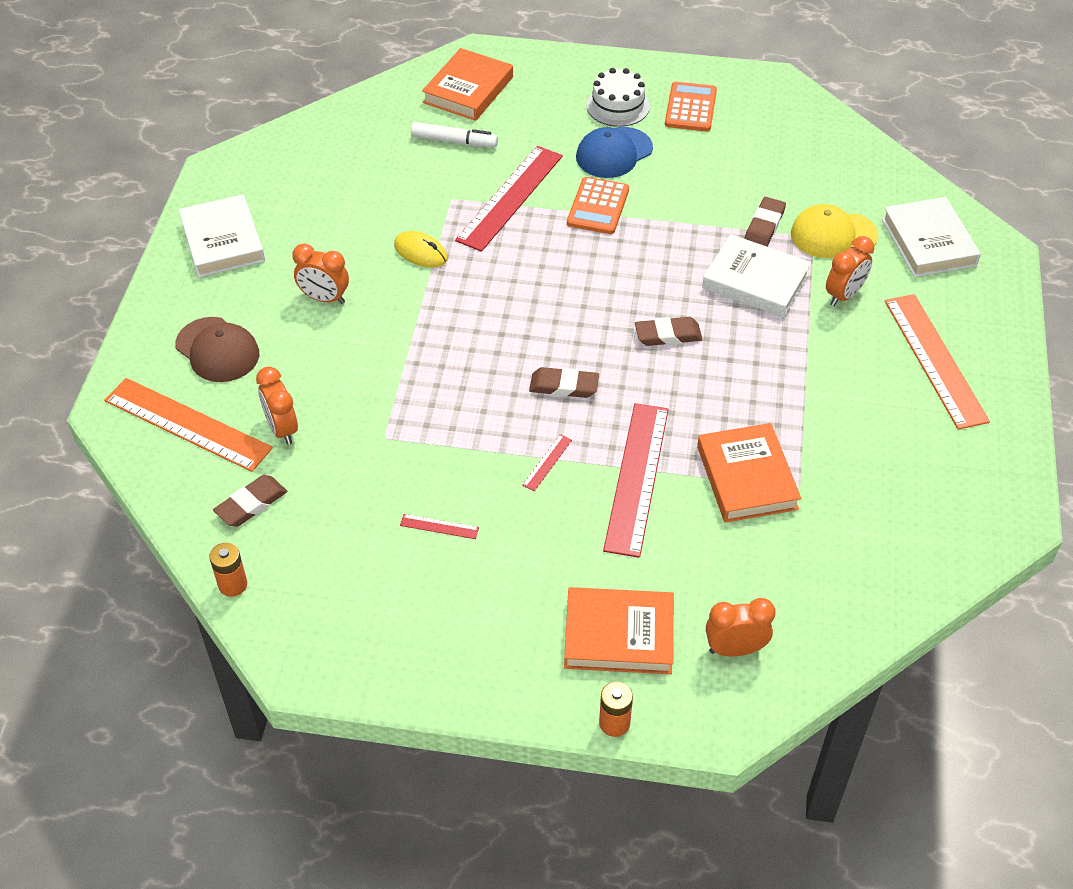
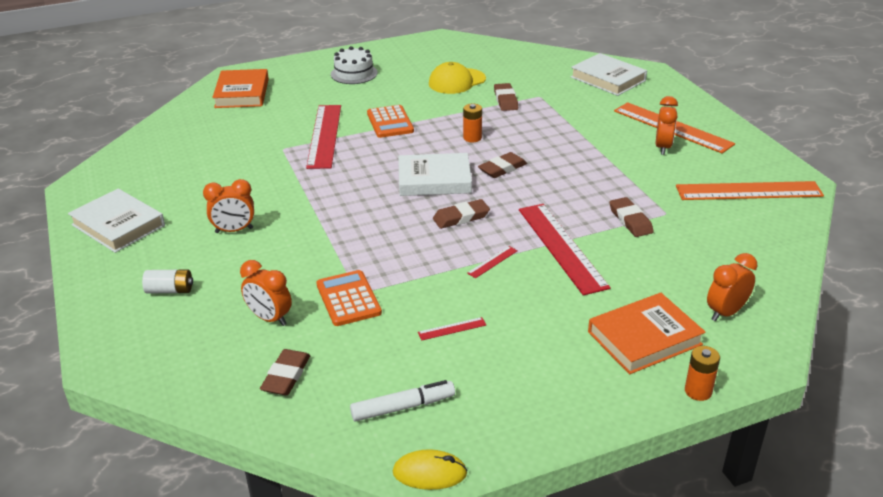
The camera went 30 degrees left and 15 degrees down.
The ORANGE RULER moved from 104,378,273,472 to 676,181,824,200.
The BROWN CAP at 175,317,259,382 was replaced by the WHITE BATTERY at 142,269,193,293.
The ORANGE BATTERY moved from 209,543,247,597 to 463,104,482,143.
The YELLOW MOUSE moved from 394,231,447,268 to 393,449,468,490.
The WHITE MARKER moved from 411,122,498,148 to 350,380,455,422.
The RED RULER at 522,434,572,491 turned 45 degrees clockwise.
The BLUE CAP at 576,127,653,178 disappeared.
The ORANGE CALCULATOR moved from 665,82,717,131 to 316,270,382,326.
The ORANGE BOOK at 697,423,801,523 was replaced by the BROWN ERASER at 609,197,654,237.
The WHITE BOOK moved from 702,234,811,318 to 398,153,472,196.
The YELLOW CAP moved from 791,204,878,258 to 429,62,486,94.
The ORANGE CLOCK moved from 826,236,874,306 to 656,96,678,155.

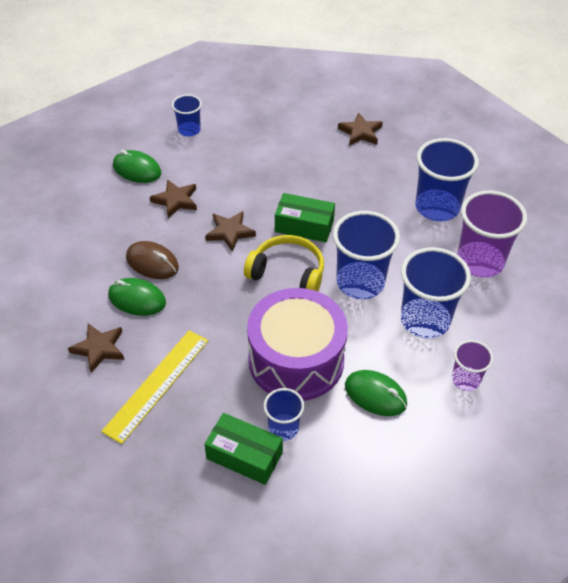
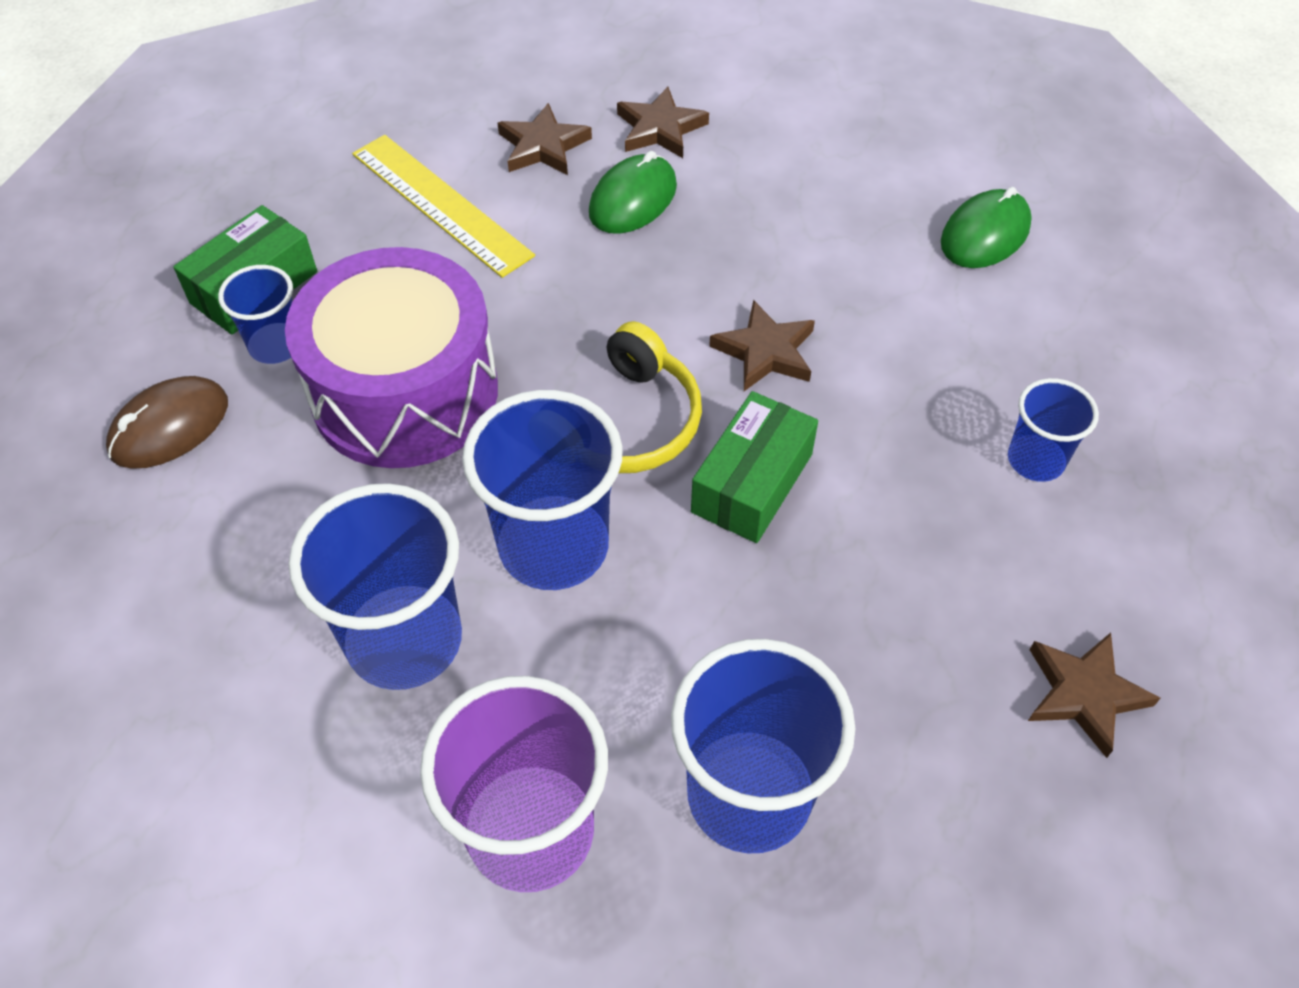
The camera went 105 degrees right and 5 degrees up.
The BROWN MOUSE moved from 126,241,179,279 to 106,376,228,469.
The BROWN STAR moved from 150,179,197,218 to 617,87,709,158.
The BLUE CUP moved from 172,94,202,137 to 1008,378,1099,482.
The GREEN MOUSE at 345,370,407,416 disappeared.
The PURPLE CUP at 452,340,493,391 disappeared.

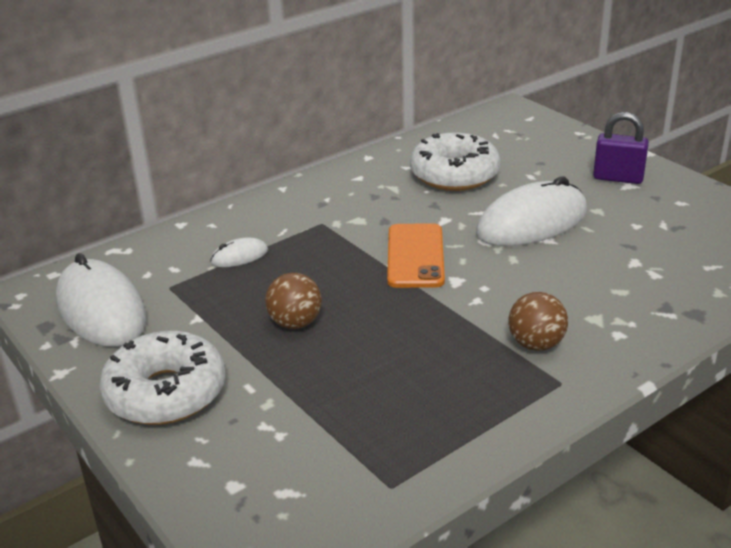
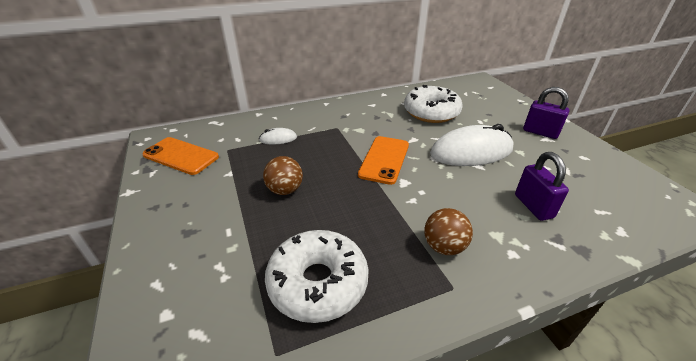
The camera went 15 degrees right and 5 degrees up.
The WHITE MOUSE at 56,253,146,347 was replaced by the ORANGE PHONE at 142,137,219,175.
The WHITE DONUT moved from 99,331,226,425 to 265,230,369,323.
The PURPLE PADLOCK at 515,152,569,221 appeared.

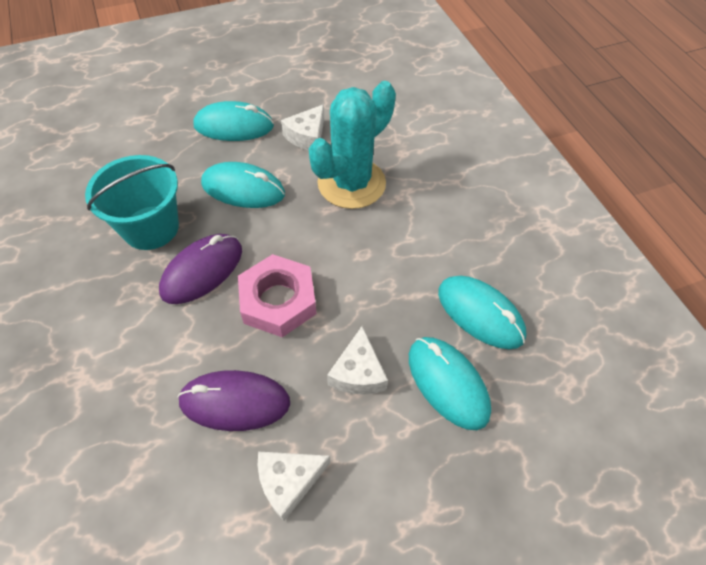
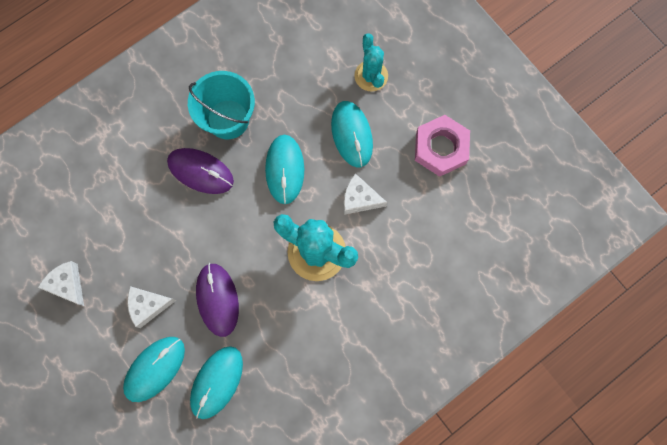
The camera went 75 degrees right and 20 degrees up.
The PURPLE MOUSE moved from 177,370,290,431 to 196,263,239,337.
The PINK NUT moved from 238,254,316,337 to 415,115,470,177.
The TURQUOISE CACTUS at 354,33,388,92 appeared.

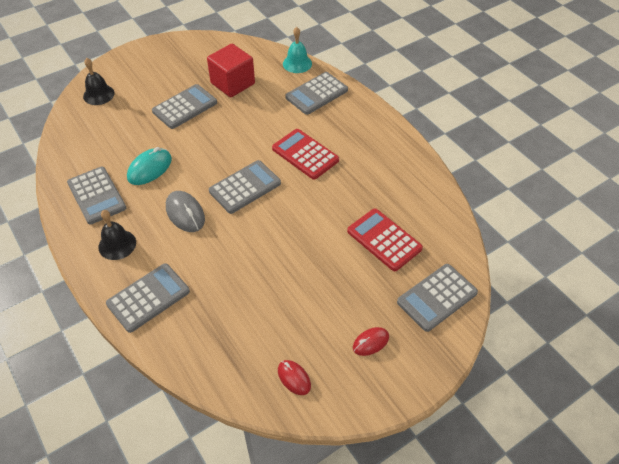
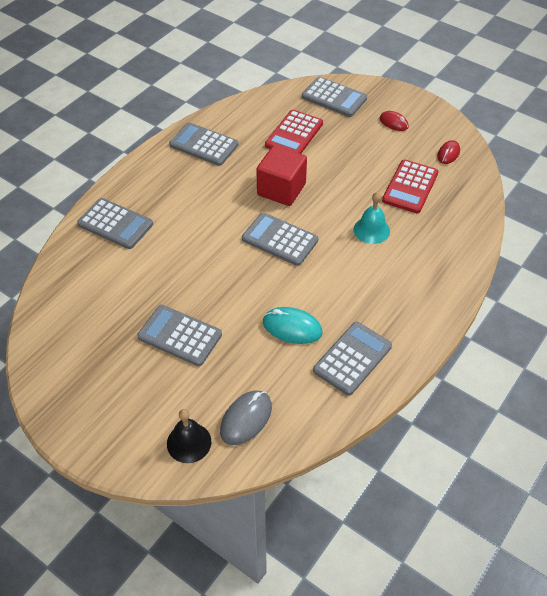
The camera went 110 degrees left and 0 degrees up.
The BLACK BELL at 98,210,136,260 disappeared.
The GREY CALCULATOR moved from 106,263,190,333 to 169,122,239,166.
The GREY MOUSE moved from 166,191,205,232 to 220,391,272,445.
The RED CUBE moved from 207,44,255,97 to 256,145,307,206.
The RED CALCULATOR moved from 272,129,339,180 to 382,159,439,213.
The TURQUOISE BELL moved from 283,27,312,73 to 354,192,390,244.

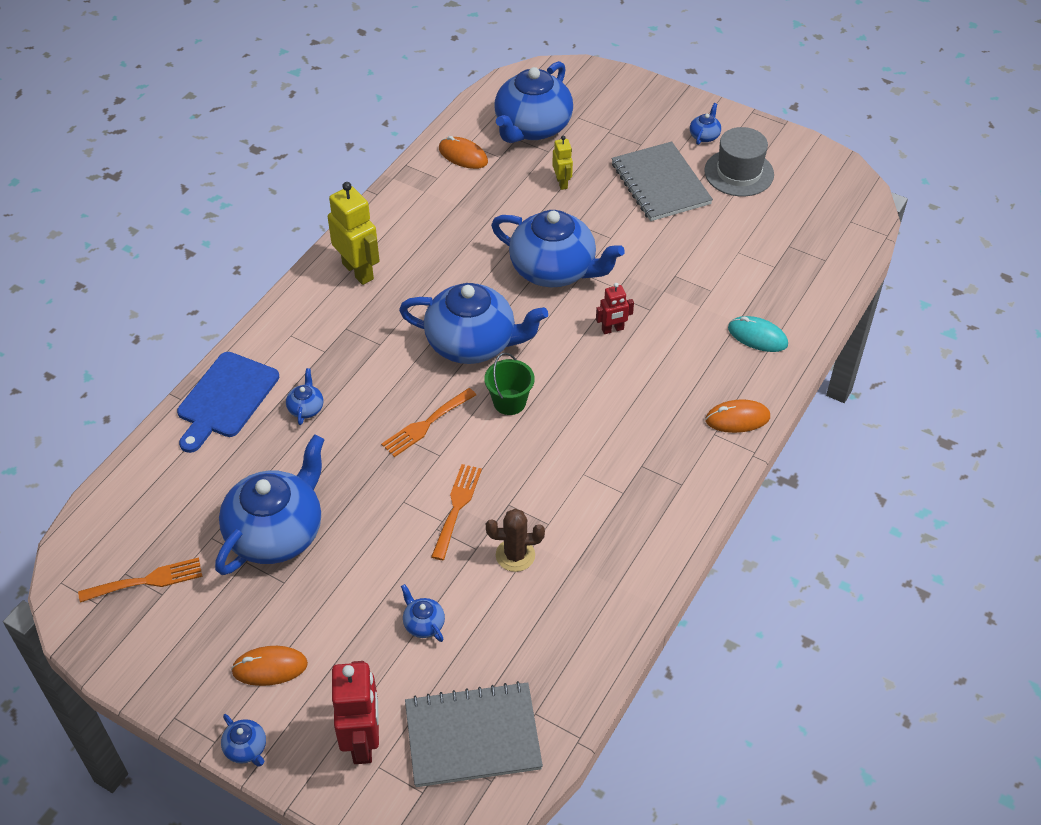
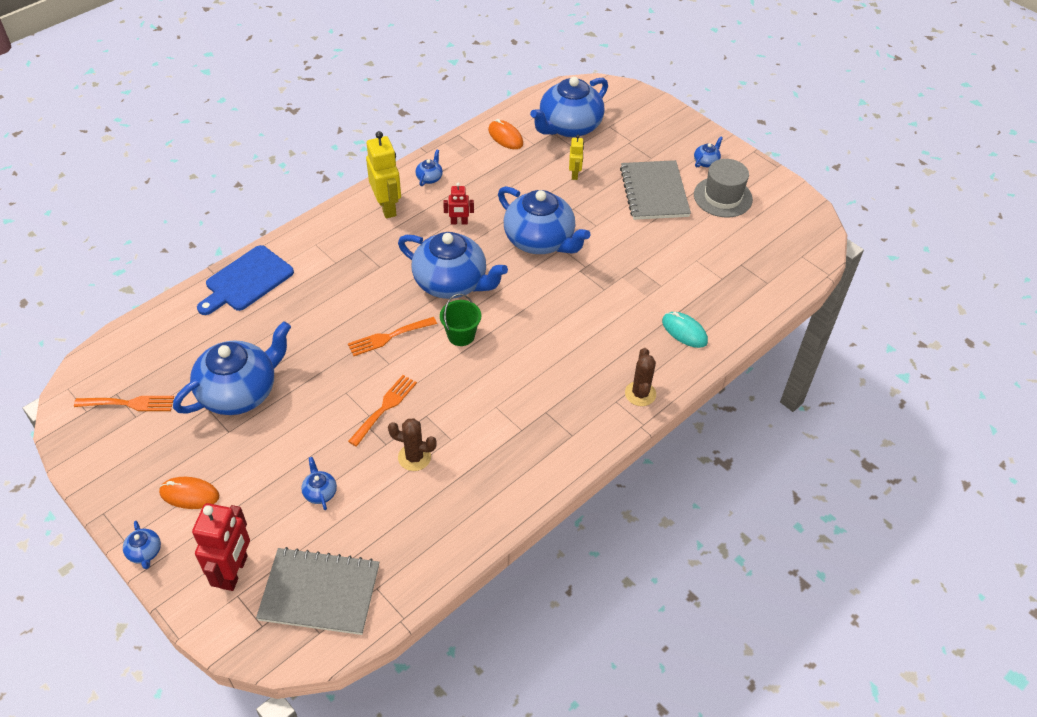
The camera went 15 degrees right and 0 degrees up.
The BLUE TEAPOT moved from 286,368,323,425 to 415,150,443,186.
The RED ROBOT moved from 596,283,634,334 to 443,183,474,224.
The ORANGE MOUSE at 705,399,770,433 was replaced by the BROWN CACTUS at 625,348,656,406.

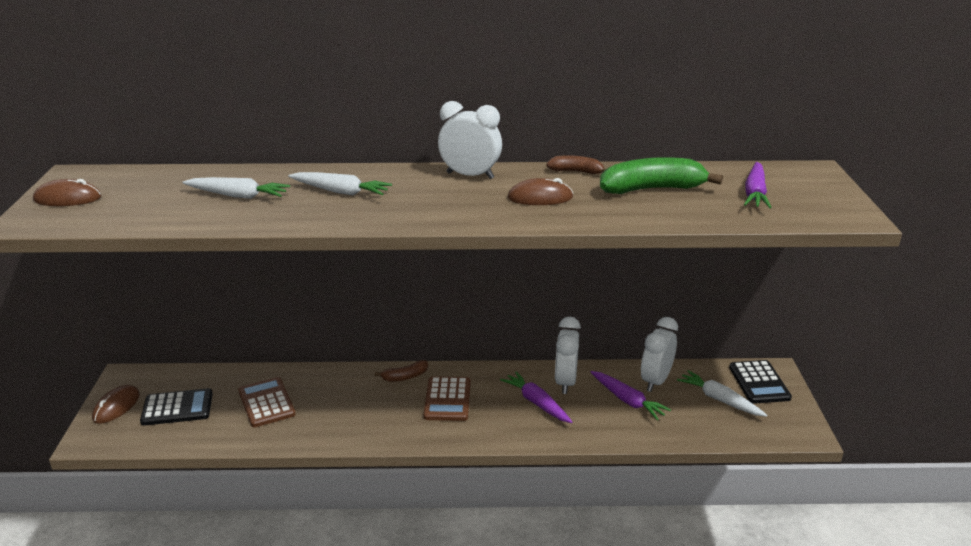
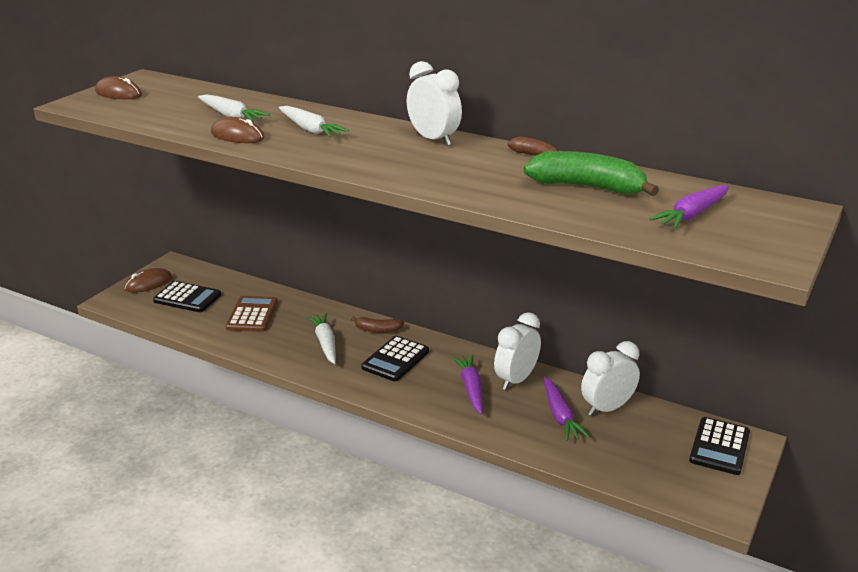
The camera went 30 degrees right and 0 degrees up.
The BROWN CALCULATOR at 423,377,471,421 became the BLACK CALCULATOR at 361,336,429,381.
The BROWN MOUSE moved from 508,178,573,205 to 211,117,264,143.
The WHITE CARROT moved from 677,370,767,417 to 307,313,336,364.

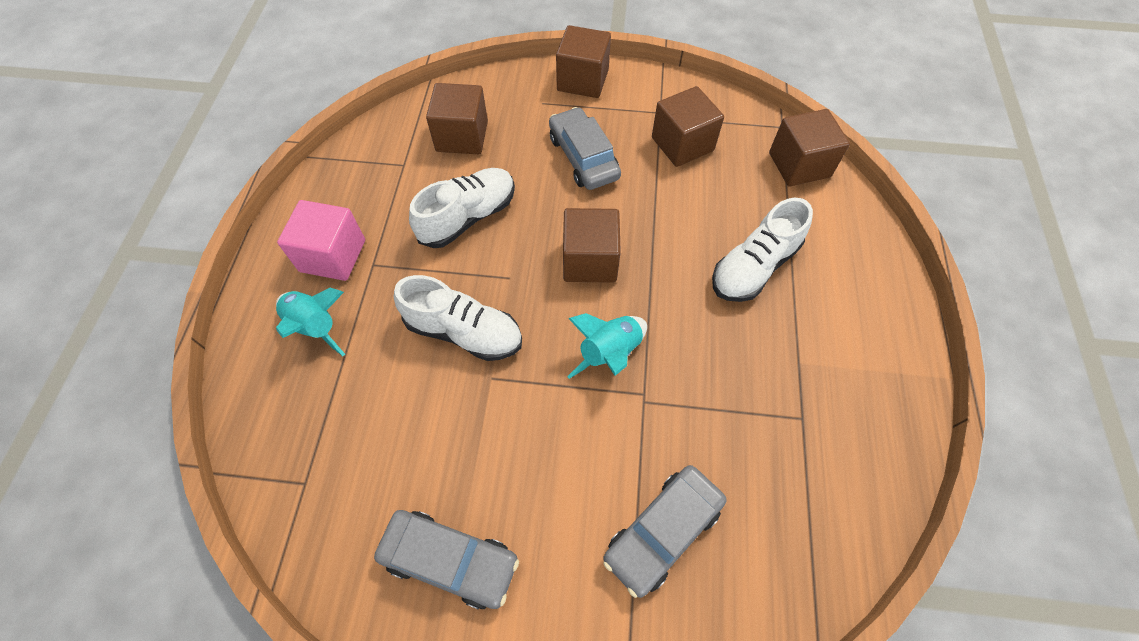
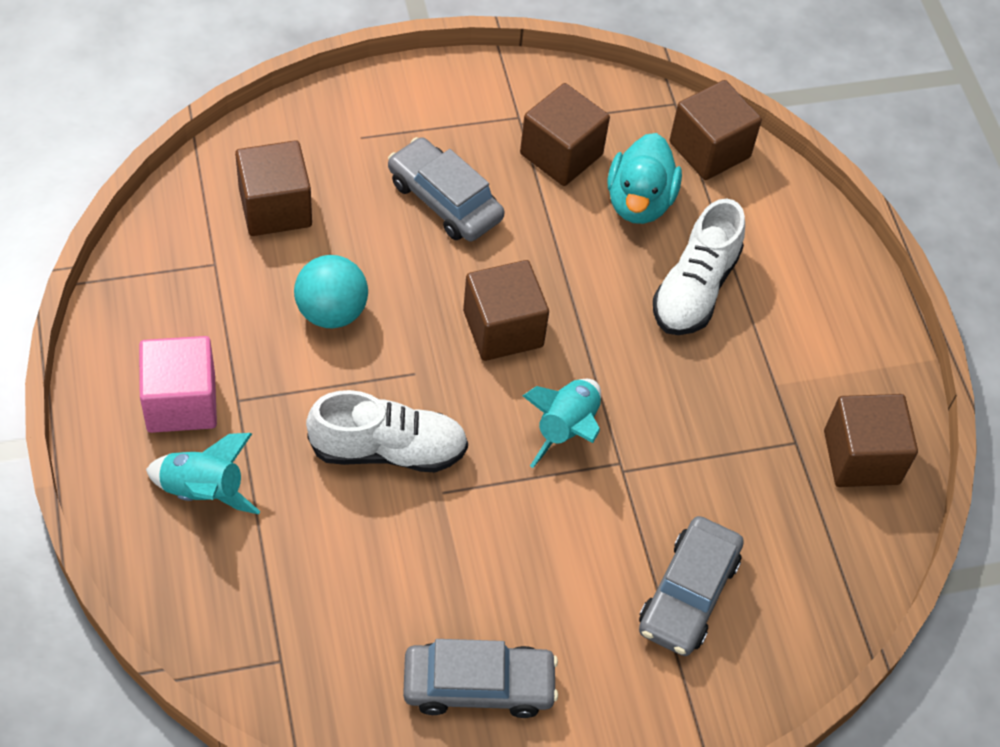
The camera went 25 degrees left and 5 degrees down.
The WHITE SHOE at 409,168,515,248 was replaced by the TURQUOISE BALL at 294,255,368,329.
The BROWN CUBE moved from 556,25,611,98 to 824,394,918,487.
The TURQUOISE DUCK at 607,133,682,224 appeared.

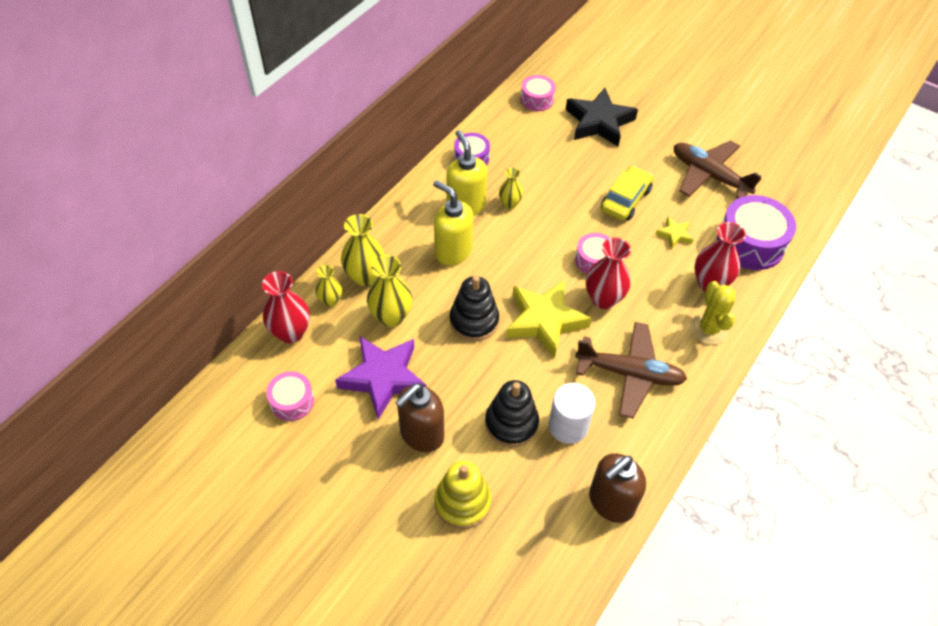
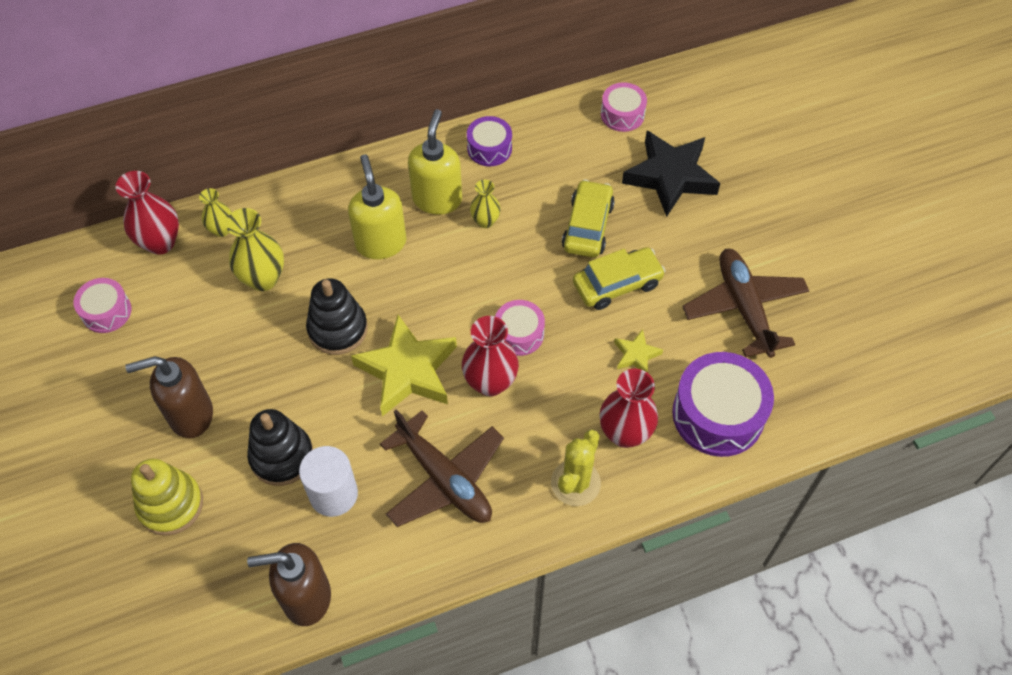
The camera went 35 degrees right and 5 degrees up.
The PURPLE STAR at 335,336,426,420 disappeared.
The YELLOW VASE at 341,214,385,286 disappeared.
The YELLOW CAR at 562,179,615,258 appeared.

